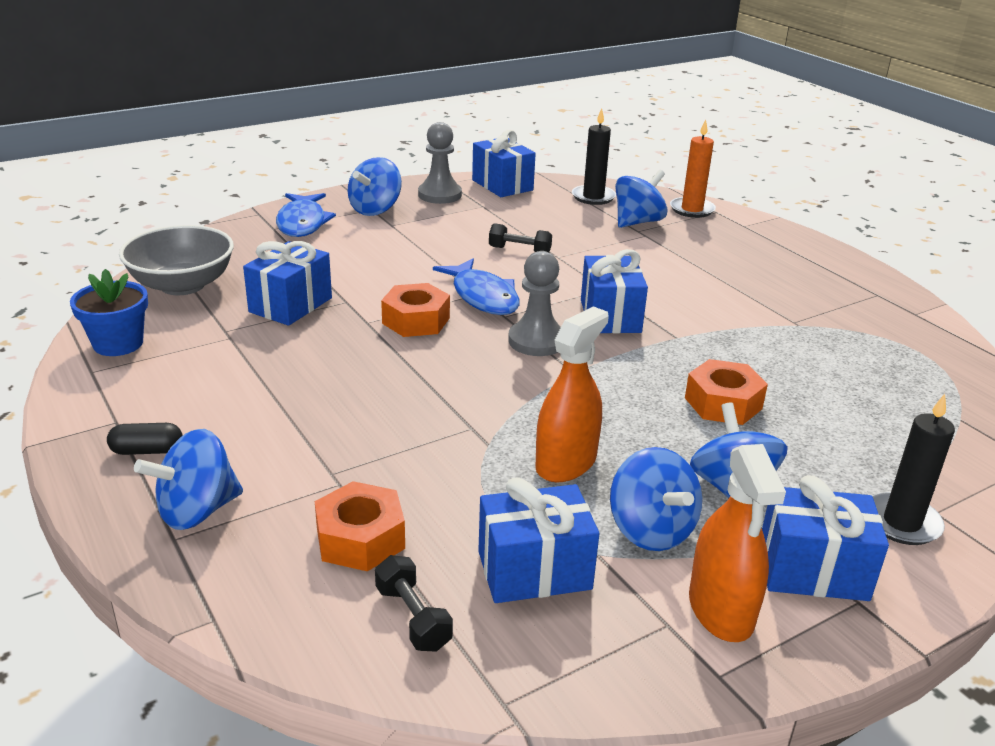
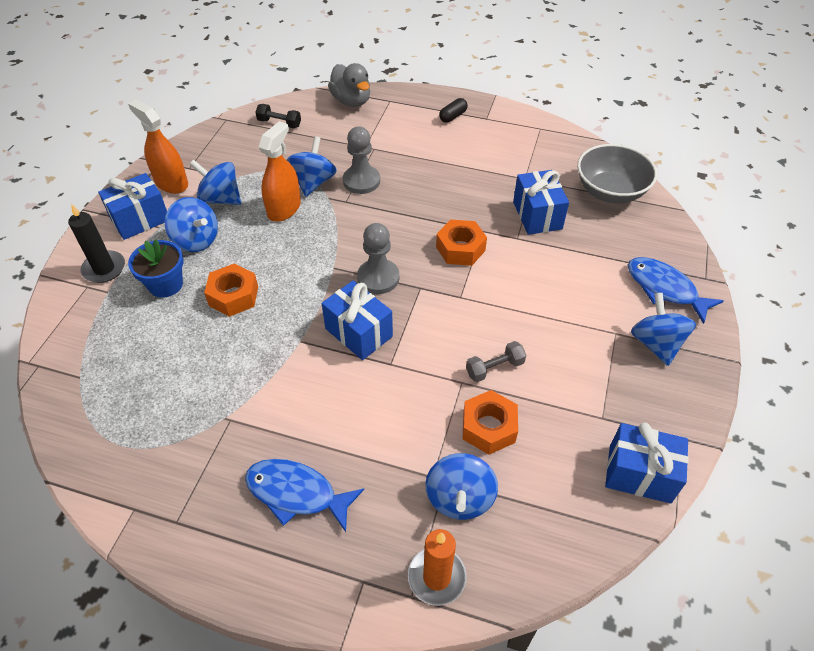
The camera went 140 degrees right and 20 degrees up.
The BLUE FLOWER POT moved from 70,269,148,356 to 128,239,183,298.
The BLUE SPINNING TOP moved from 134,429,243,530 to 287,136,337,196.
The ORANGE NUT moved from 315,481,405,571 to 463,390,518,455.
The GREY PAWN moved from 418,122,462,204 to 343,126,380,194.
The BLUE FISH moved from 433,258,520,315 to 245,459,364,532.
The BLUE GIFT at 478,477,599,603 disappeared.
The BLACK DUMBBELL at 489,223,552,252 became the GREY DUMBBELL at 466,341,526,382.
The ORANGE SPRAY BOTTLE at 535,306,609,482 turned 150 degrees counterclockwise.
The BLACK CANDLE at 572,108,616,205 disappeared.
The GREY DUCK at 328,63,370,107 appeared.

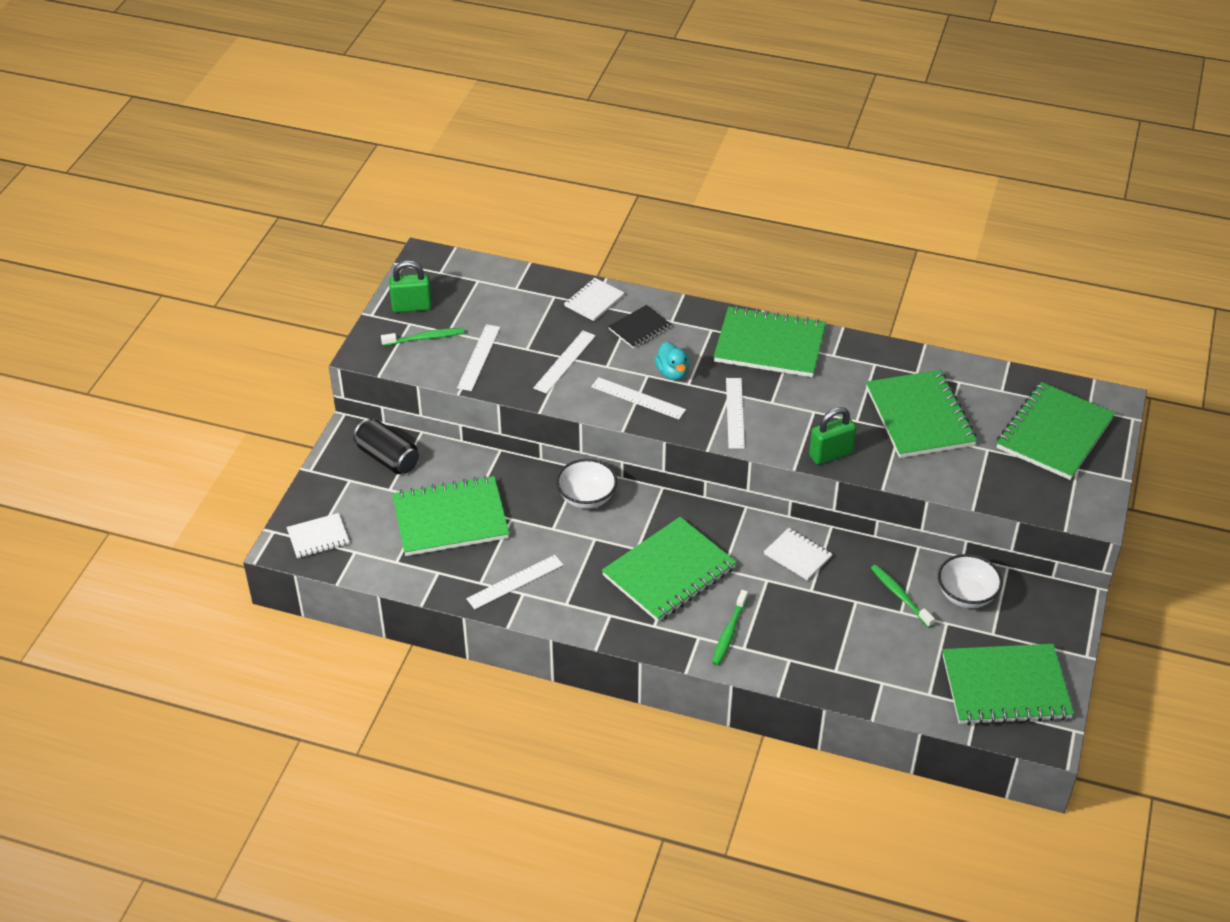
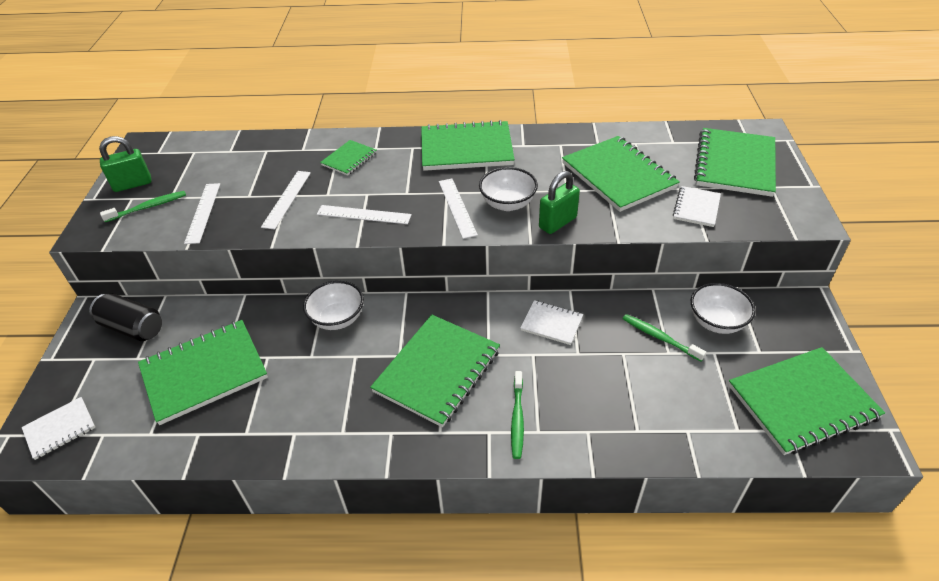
The camera went 15 degrees left and 0 degrees up.
The WHITE RULER at 466,555,563,609 disappeared.
The WHITE NOTEBOOK moved from 564,278,624,321 to 673,186,721,227.
The BLACK NOTEBOOK at 608,305,672,349 became the GREEN NOTEBOOK at 320,140,377,176.
The TURQUOISE DUCK at 655,342,689,380 disappeared.
The WHITE BOWL at 479,167,538,211 appeared.

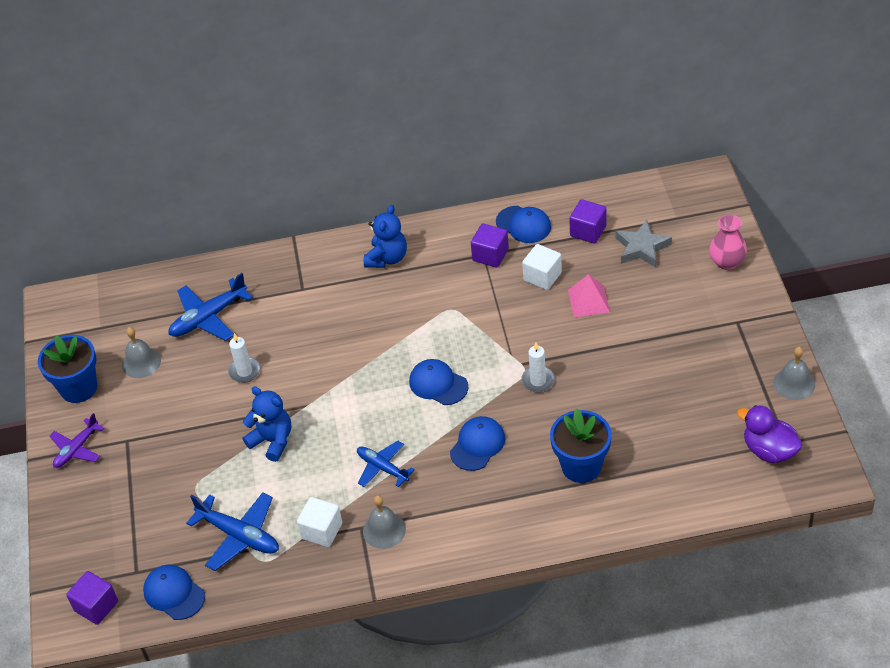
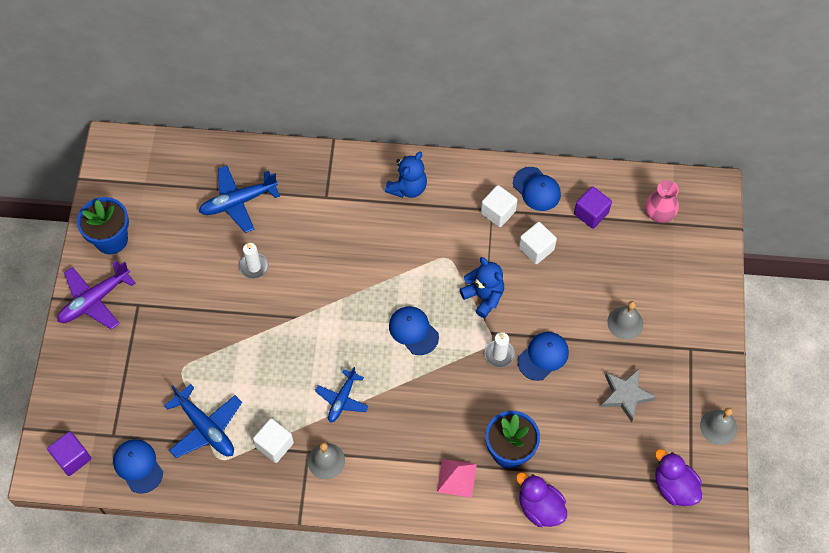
The camera went 10 degrees right and 15 degrees up.
The PURPLE PLANE at 50,413,105,468 changed to 1.51 times the size.
The GREY BELL moved from 122,327,161,378 to 607,301,643,340.
The BLUE TEDDY BEAR moved from 243,386,291,462 to 460,257,504,318.
The BLUE PLANE at 357,441,415,487 turned 120 degrees counterclockwise.
The BLUE CAP moved from 450,416,505,471 to 517,332,569,381.
The PURPLE CUBE at 471,223,509,267 became the WHITE CUBE at 481,185,517,227.
The PINK PYRAMID moved from 568,274,610,317 to 437,459,477,498.
The GREY STAR moved from 616,220,672,267 to 601,369,656,422.
The PINK VASE moved from 709,214,747,270 to 645,180,679,223.
The PURPLE DUCK at 516,472,567,527 appeared.

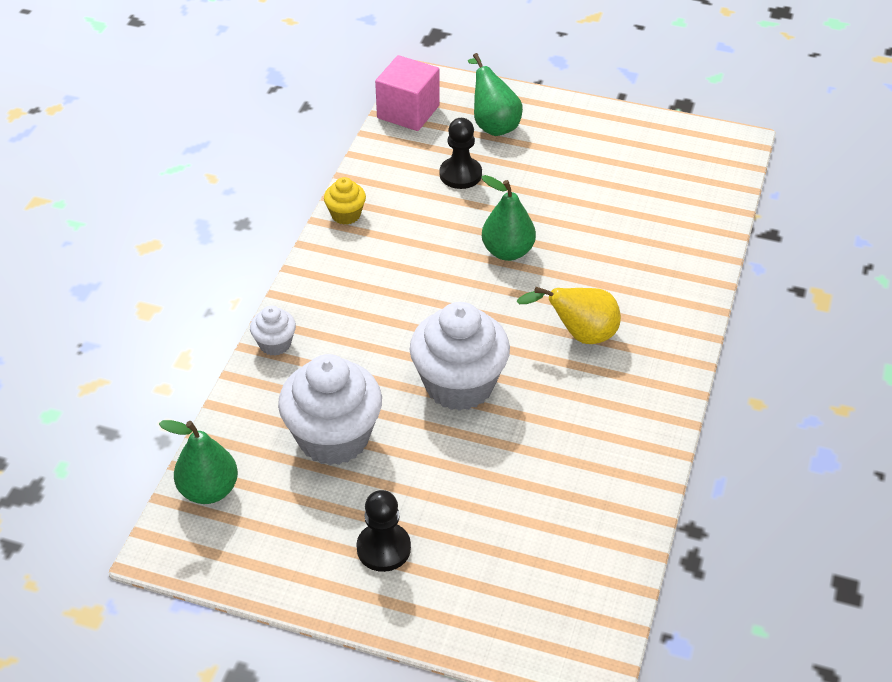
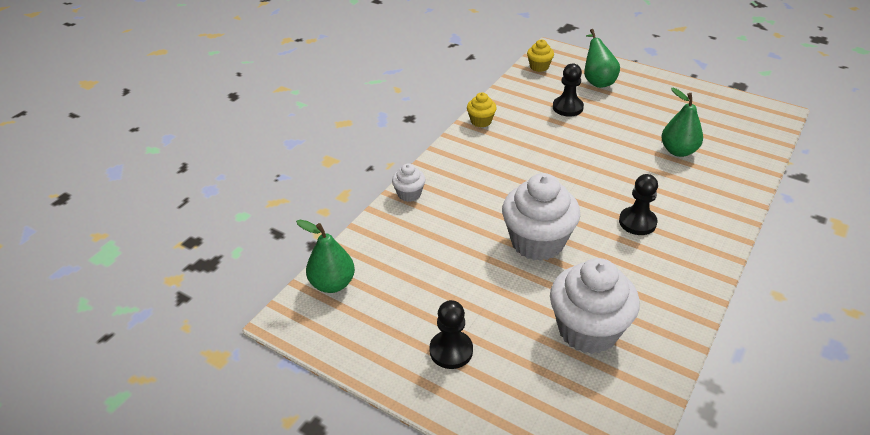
The camera went 15 degrees right and 5 degrees down.
The WHITE CUPCAKE moved from 278,354,382,465 to 550,258,640,354.
The PINK CUBE at 375,55,440,131 was replaced by the YELLOW CUPCAKE at 527,40,554,72.
The GREEN PEAR moved from 481,175,536,261 to 661,88,703,157.
The YELLOW PEAR at 516,287,621,344 was replaced by the BLACK PAWN at 619,174,658,235.

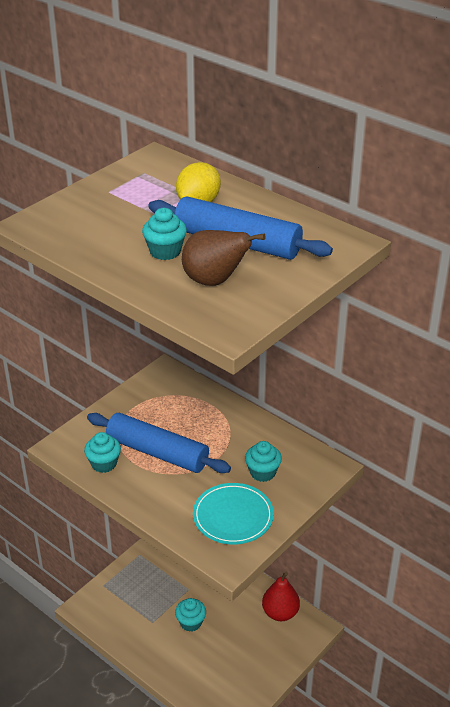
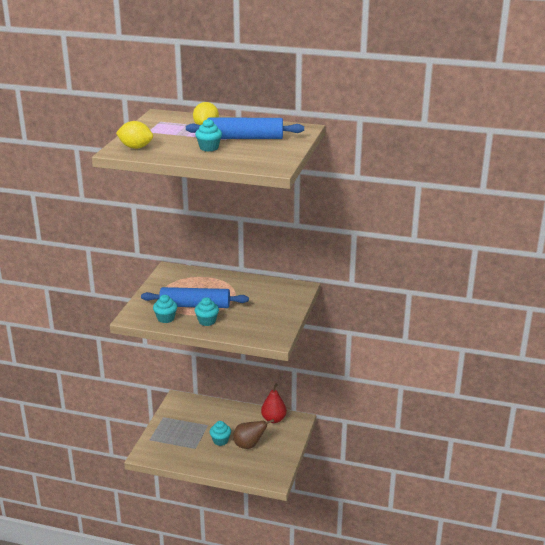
The camera went 25 degrees left and 10 degrees down.
The BROWN PEAR moved from 182,230,266,286 to 233,419,274,449.
The TURQUOISE PLATE at 193,483,274,545 disappeared.
The TURQUOISE CUPCAKE moved from 245,441,282,482 to 195,297,219,326.
The YELLOW LEMON at 116,121,153,149 appeared.

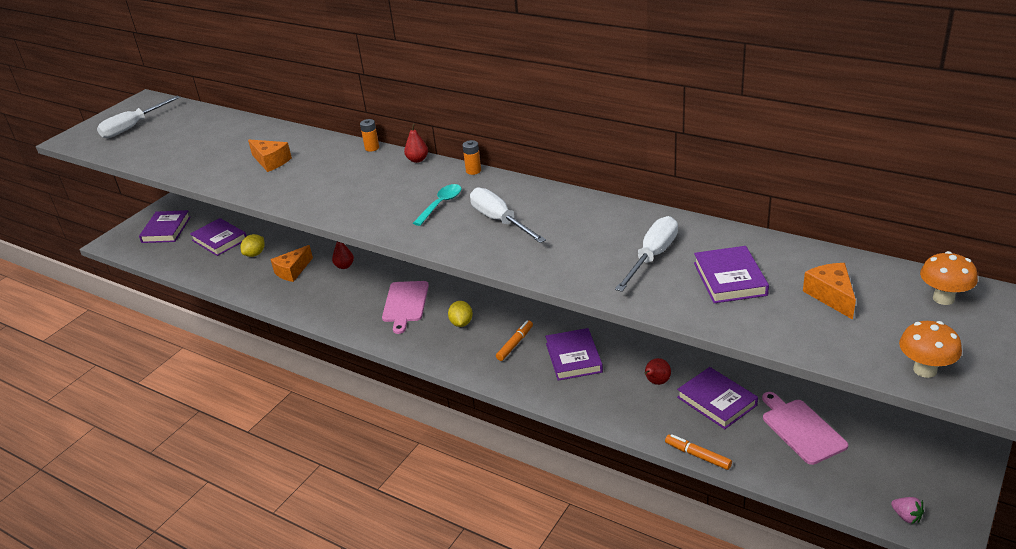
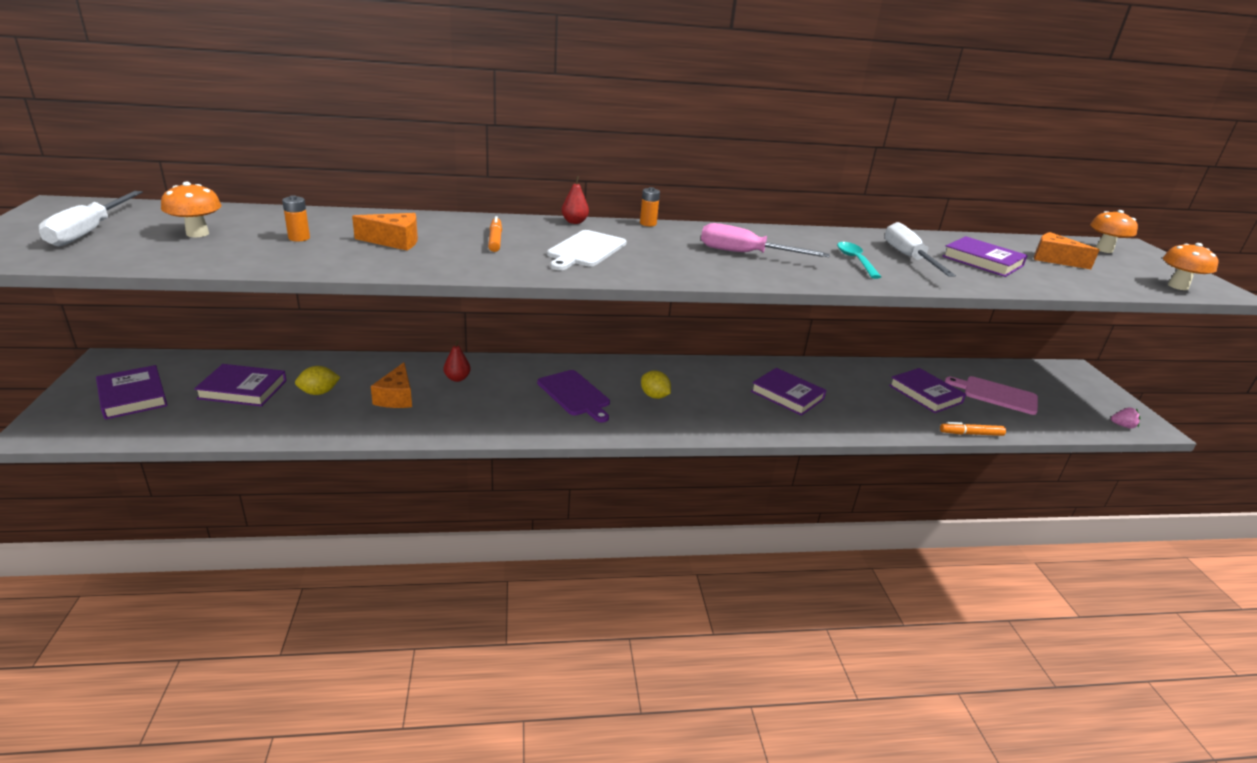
The camera went 45 degrees left and 5 degrees down.
The YELLOW LEMON at 241,234,265,257 turned 75 degrees clockwise.
The ORANGE BATTERY moved from 360,119,379,152 to 282,195,310,242.
The PINK CUTTING BOARD at 382,281,429,334 became the PURPLE CUTTING BOARD at 537,370,610,423.
The TURQUOISE SPOON moved from 413,184,461,226 to 837,242,881,279.
The WHITE SCREWDRIVER at 470,188,546,243 became the PINK SCREWDRIVER at 701,223,830,257.
The ORANGE MARKER moved from 496,320,533,361 to 488,216,502,252.
The RED PEAR at 645,358,671,385 disappeared.
The PURPLE BOOK at 677,367,758,429 turned 45 degrees clockwise.
The ORANGE MUSHROOM at 161,182,221,237 appeared.
The WHITE CUTTING BOARD at 547,230,627,270 appeared.

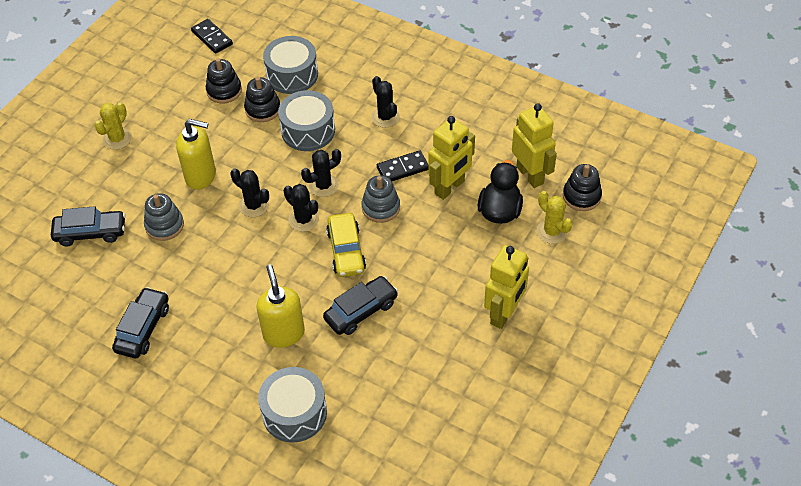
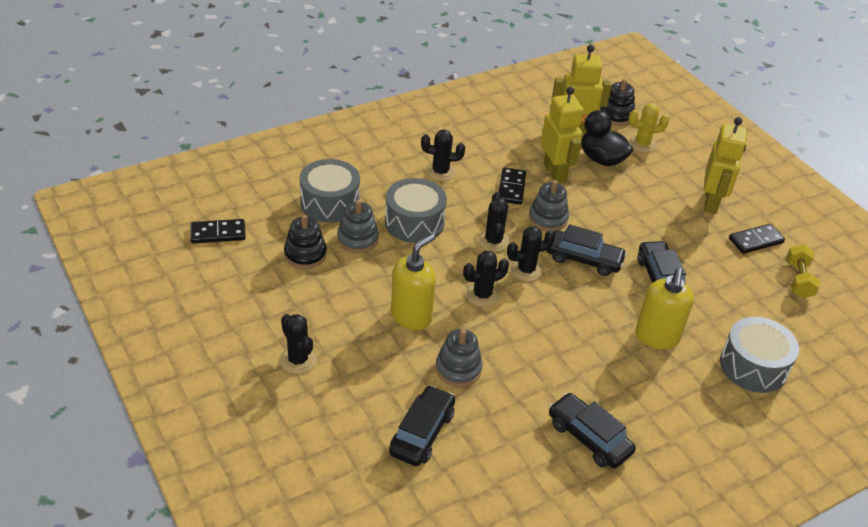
The camera went 65 degrees left and 10 degrees down.
The YELLOW CACTUS at 94,102,132,150 became the BLACK CACTUS at 279,314,317,374.
The BLACK STACKING TOY at 244,77,280,122 became the GREY STACKING TOY at 337,200,379,253.
The YELLOW SOAP DISPENSER at 256,265,305,348 turned 90 degrees counterclockwise.
The YELLOW CAR at 326,213,366,277 became the BLACK CAR at 547,225,627,276.
The YELLOW ROBOT at 484,245,529,329 turned 45 degrees clockwise.
The BLACK DOMINO at 729,224,785,254 appeared.
The YELLOW DUMBBELL at 786,244,820,298 appeared.

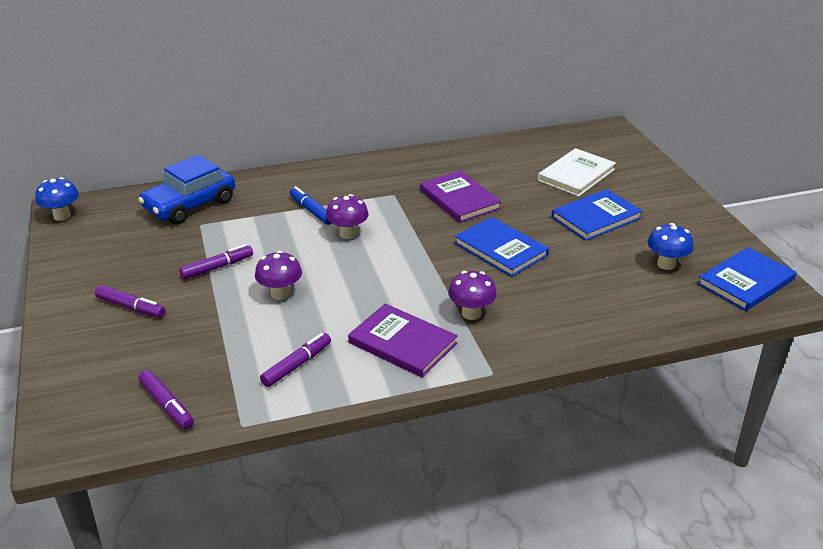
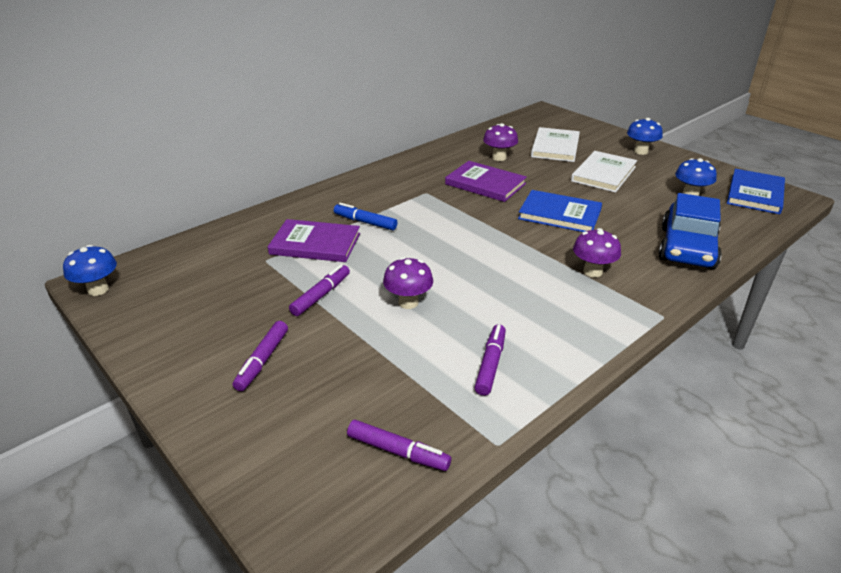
The camera went 25 degrees left and 0 degrees up.
The PURPLE MARKER at 95,285,165,317 turned 105 degrees clockwise.
The BLUE CAR moved from 138,155,235,225 to 658,193,722,269.
The PURPLE MUSHROOM moved from 326,194,369,239 to 483,123,518,161.
The PURPLE BOOK moved from 348,303,458,377 to 268,219,360,262.
The BLUE BOOK at 551,189,643,241 became the WHITE BOOK at 571,151,637,193.
The BLUE MUSHROOM at 627,118,663,155 appeared.

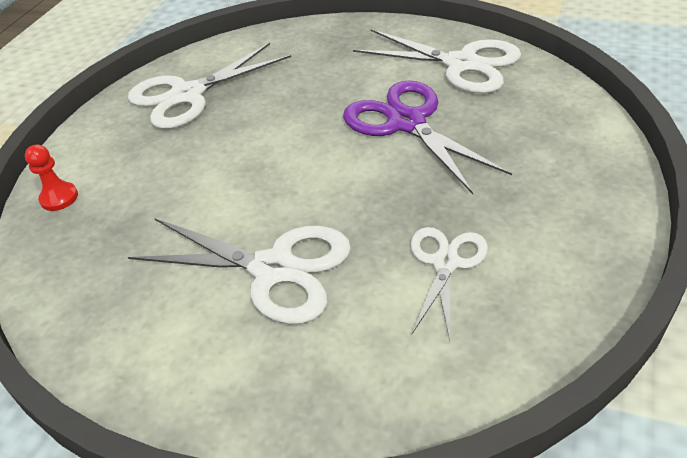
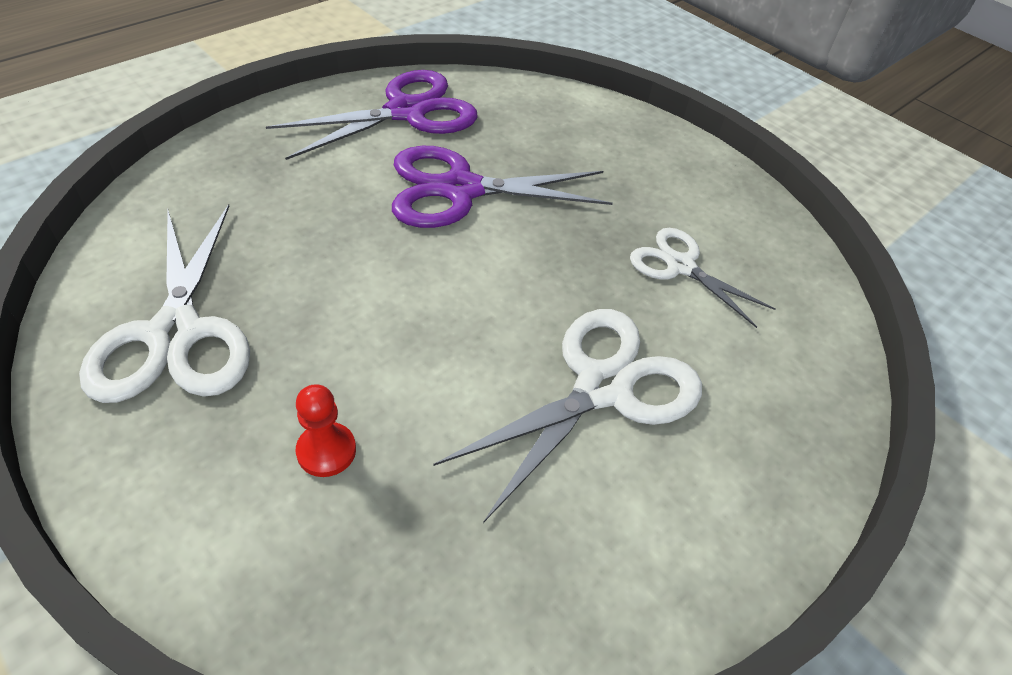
The camera went 70 degrees left and 5 degrees up.
The RED PAWN moved from 25,144,78,211 to 296,384,356,477.
The WHITE SCISSORS at 353,29,521,93 became the PURPLE SCISSORS at 266,70,477,160.

